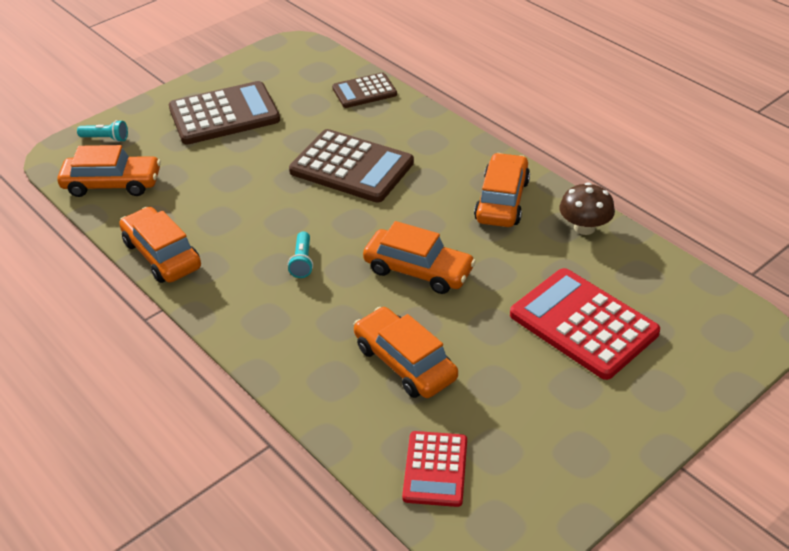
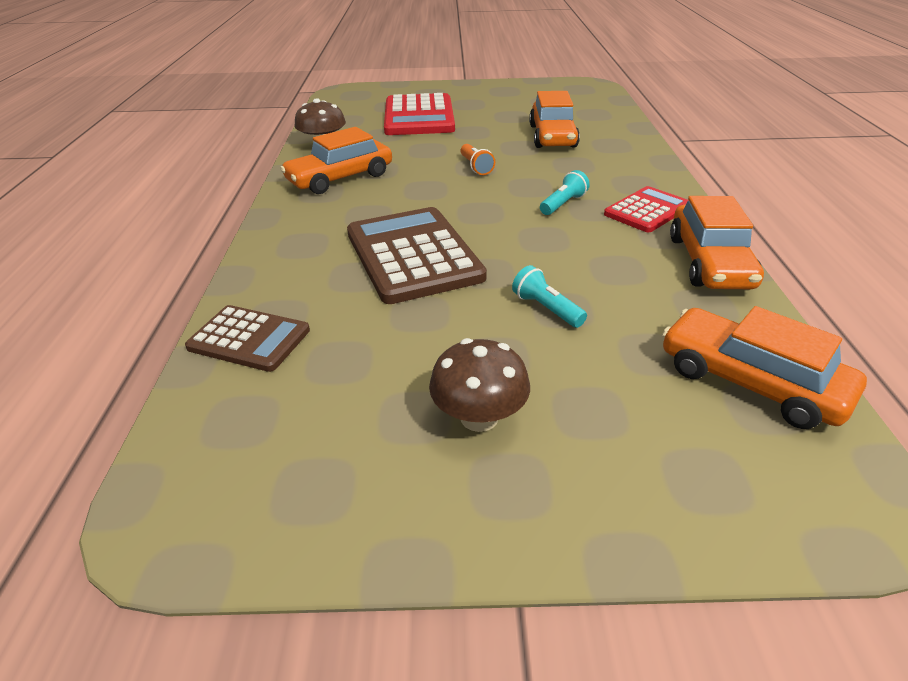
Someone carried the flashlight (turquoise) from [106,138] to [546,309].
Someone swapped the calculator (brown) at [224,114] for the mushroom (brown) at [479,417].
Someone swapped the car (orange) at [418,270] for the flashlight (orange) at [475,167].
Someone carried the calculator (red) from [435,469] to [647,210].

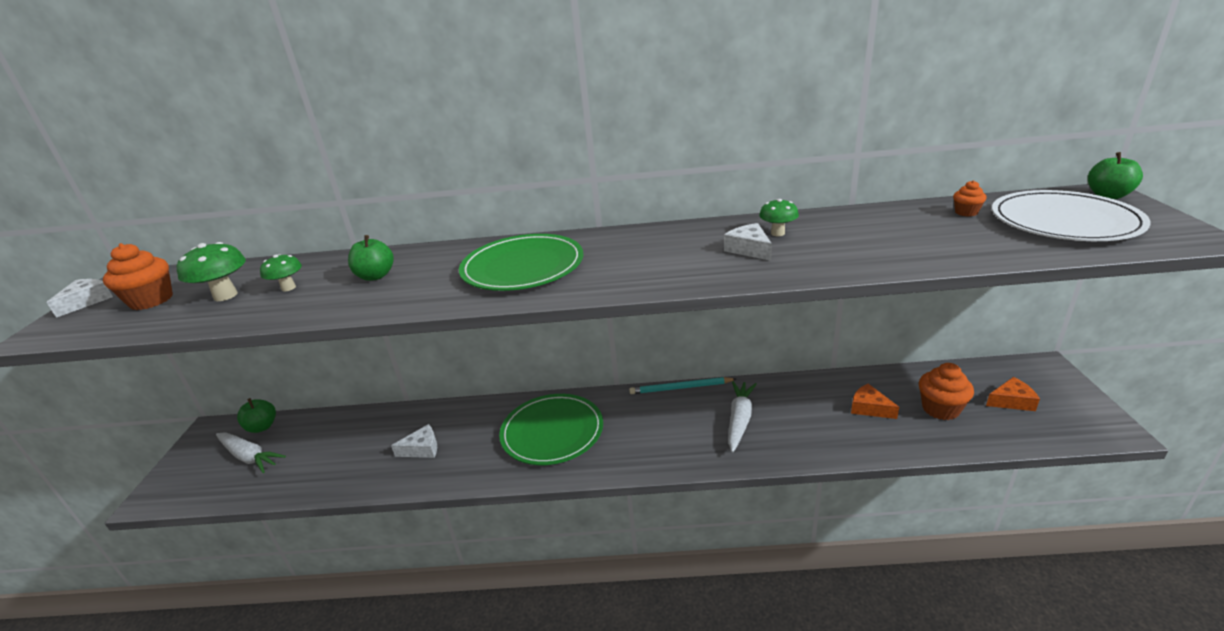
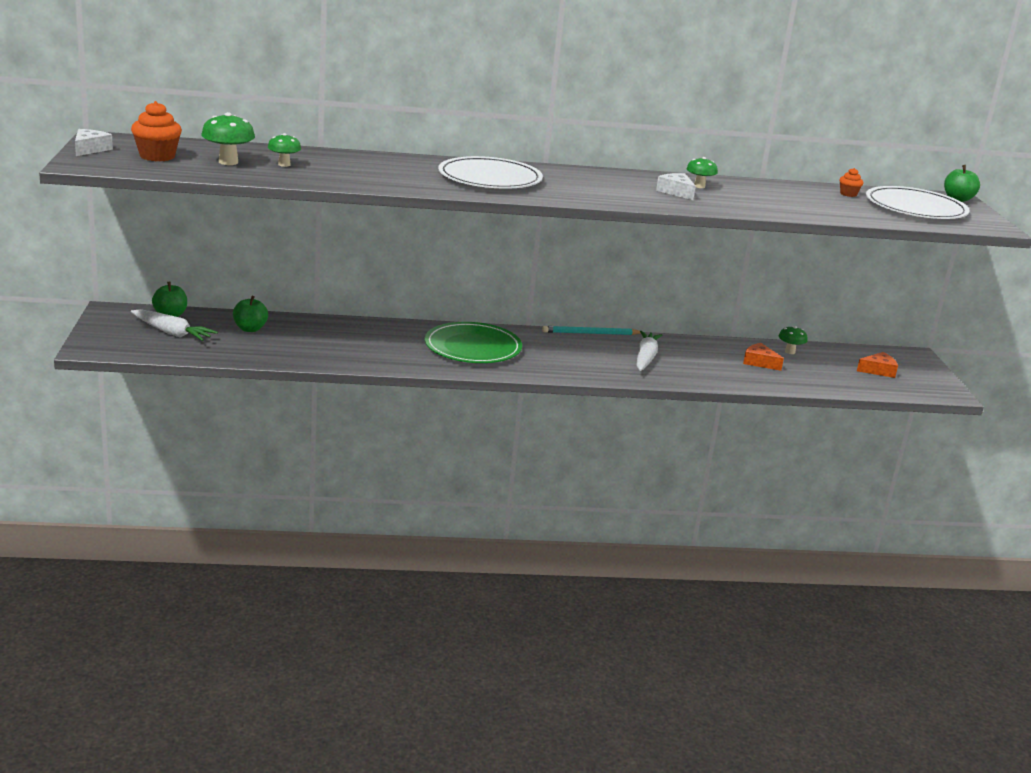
Someone carried the apple (green) from [375,276] to [250,329].
Someone took away the cheese (white) at [422,449].
Someone repainted the plate (green) at [522,267], which became the plate (white) at [490,178].
Someone took away the cupcake (orange) at [940,409].
Someone put down the mushroom (green) at [790,352].

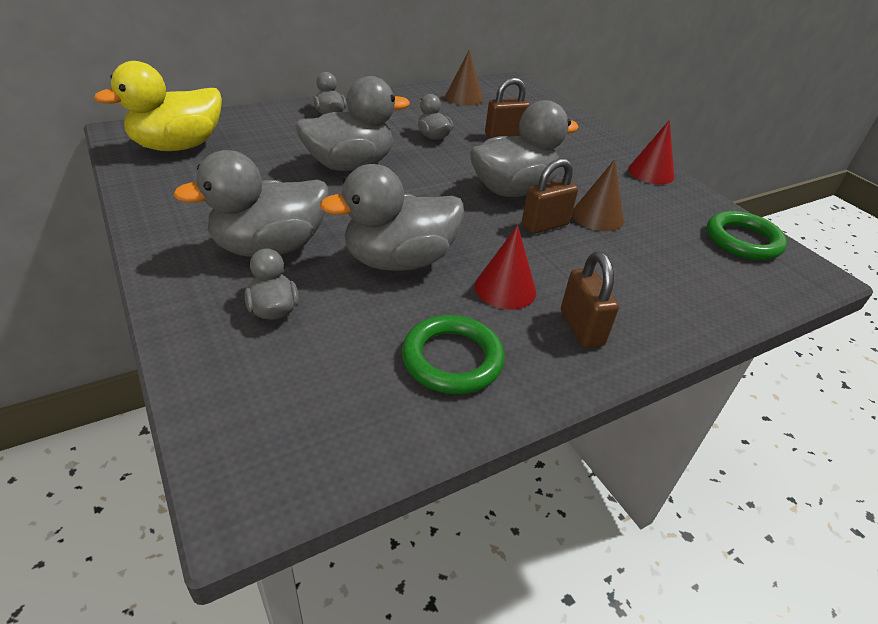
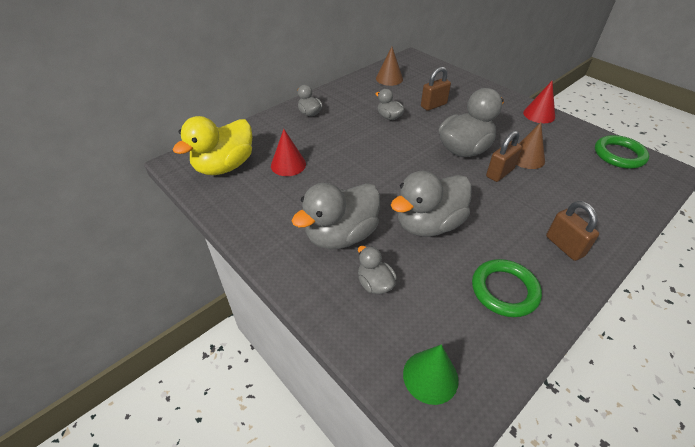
Someone took away the duck (grey) at [350,165].
Someone carried the cone (red) from [505,288] to [288,165].
Someone put down the cone (green) at [430,376].

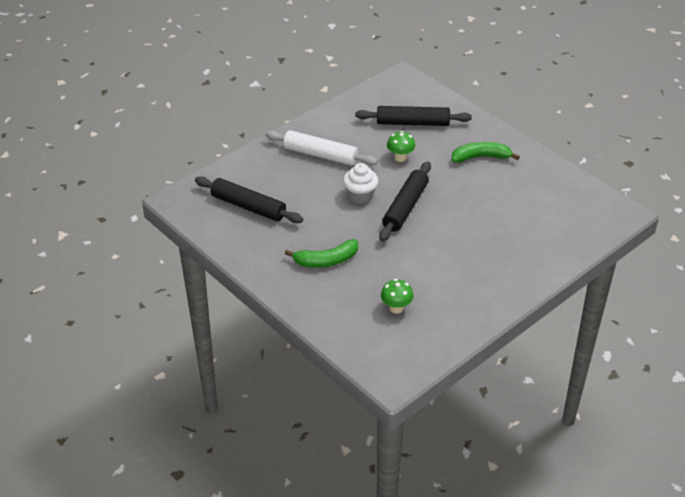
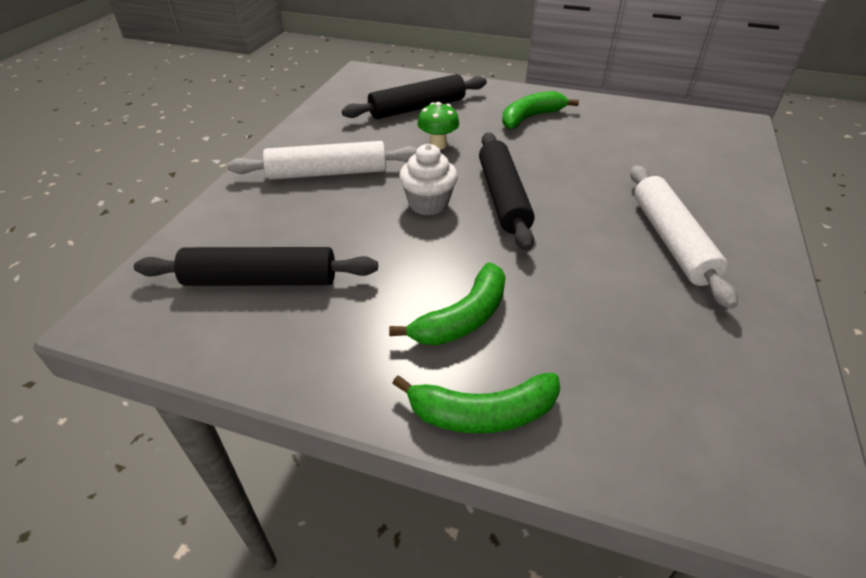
Someone took away the mushroom (green) at [396,308].
Someone put down the banana (green) at [482,413].
Someone put down the rolling pin (white) at [671,240].

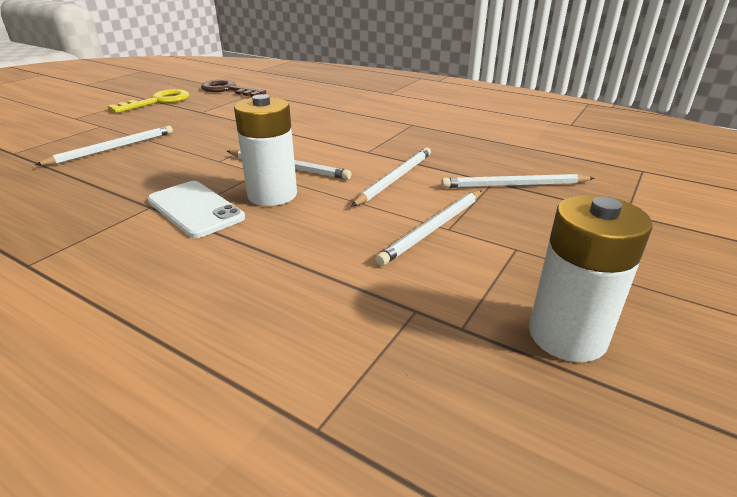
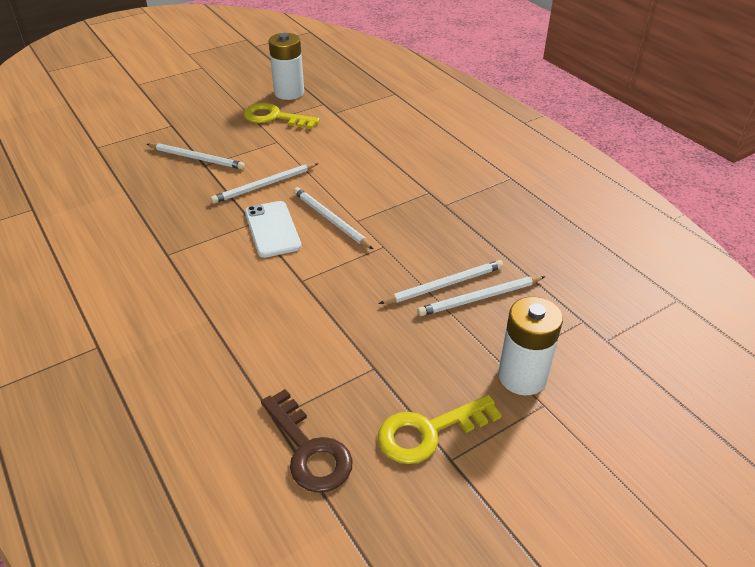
Someone carried the phone (white) from [195,209] to [272,229].
Someone carried the battery (white) from [272,195] to [522,377].
Someone carried the pencil (white) from [433,228] to [444,285].
Someone put down the key (yellow) at [274,117].

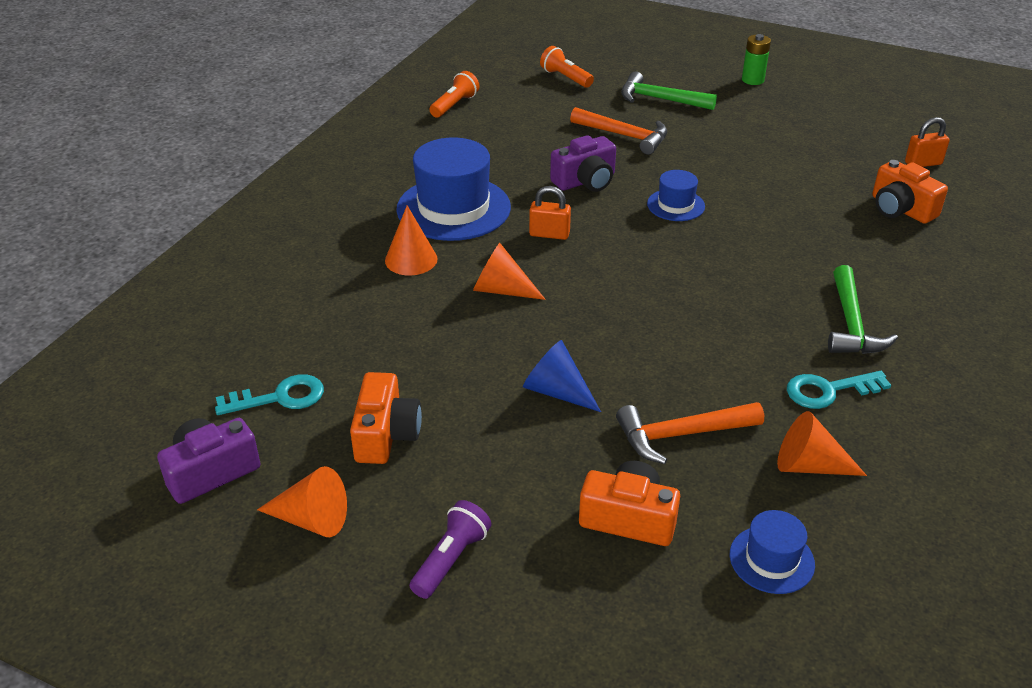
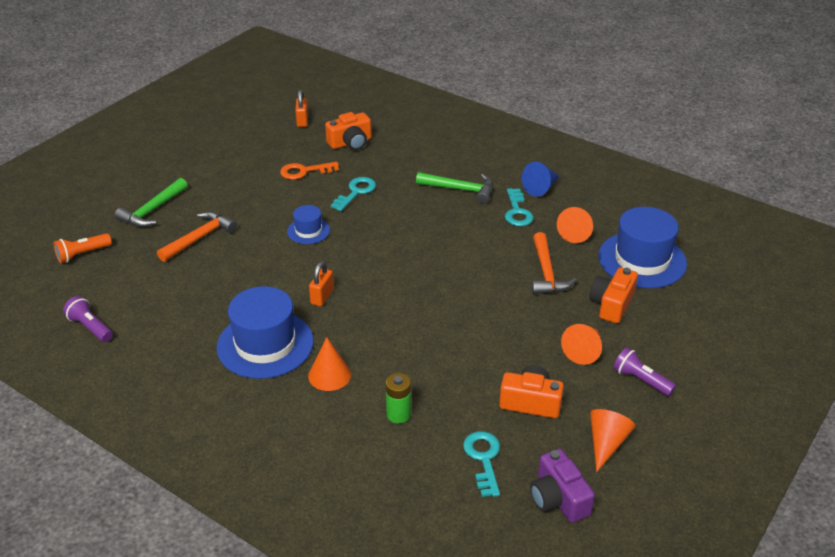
Someone repainted the flashlight (orange) at [454,105], which became the flashlight (purple) at [90,327].
Someone carried the cone (orange) from [501,290] to [584,351].
Someone carried the cone (blue) from [556,391] to [541,188].
Someone took away the camera (purple) at [585,181].
Someone scaled the hat (blue) at [771,559] by 1.97.
Someone carried the battery (green) from [752,80] to [398,414].
Someone put down the key (orange) at [304,171].
Someone put down the key (turquoise) at [356,192].

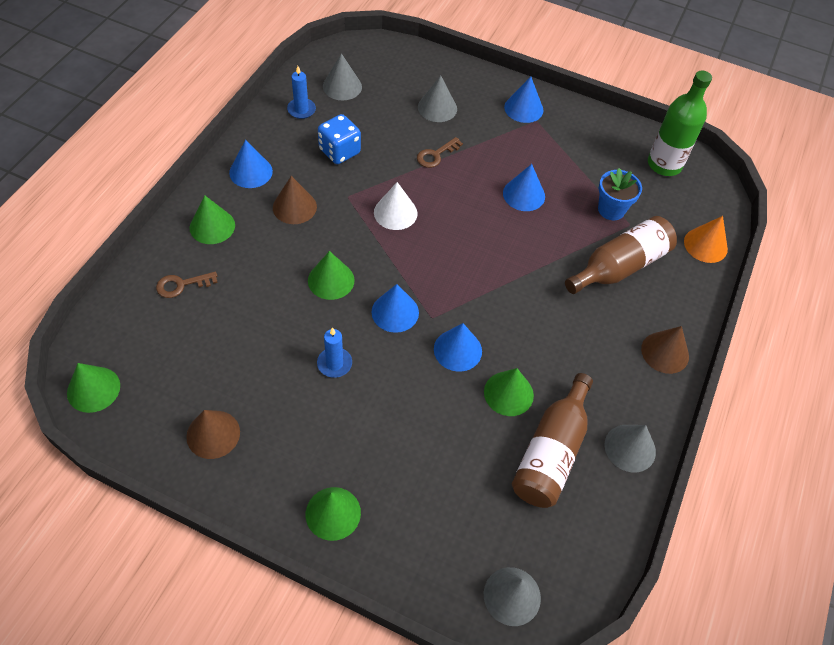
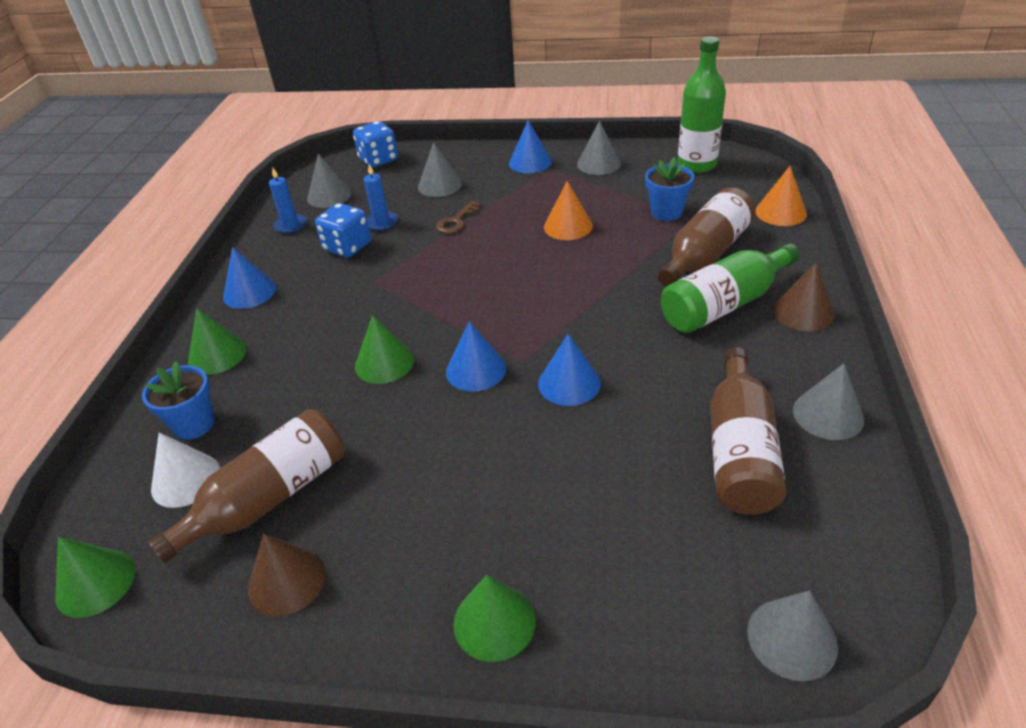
Someone swapped the key (brown) at [182,285] for the flower pot (blue) at [194,424].
Someone took away the cone (brown) at [294,207].
Someone carried the candle (blue) from [334,363] to [381,223].
Someone carried the cone (white) from [395,212] to [186,480].
Someone took away the cone (green) at [508,393].
Someone repainted the cone (blue) at [524,194], which became the cone (orange) at [568,226].
Someone put down the bottle (brown) at [269,498].
Someone put down the dice (blue) at [378,160].
Someone put down the cone (grey) at [599,164].
Someone put down the bottle (green) at [724,304].

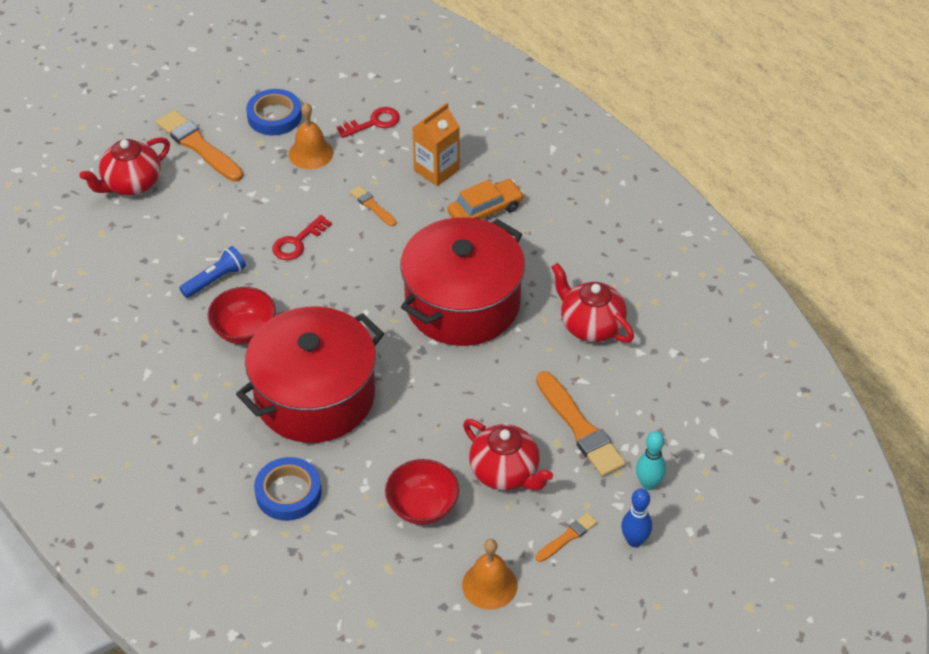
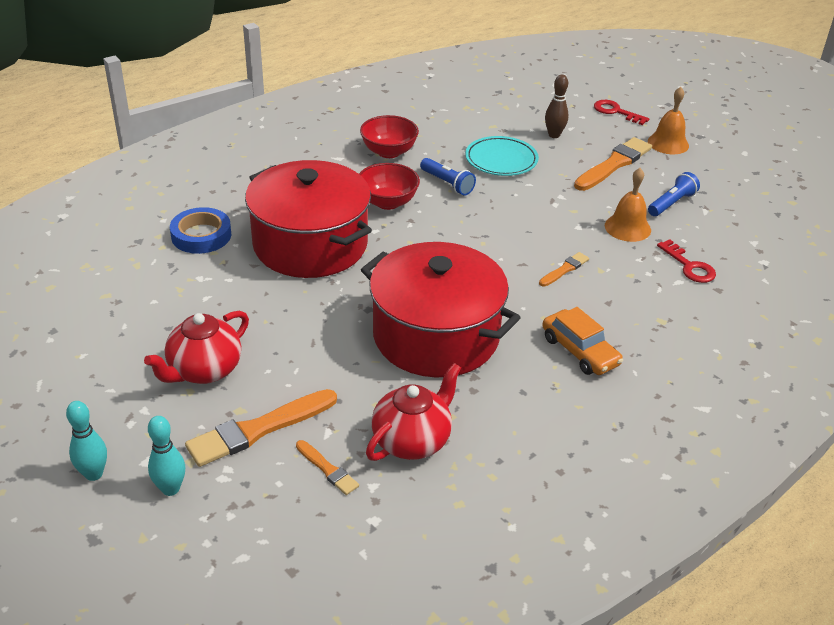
Someone swapped the teapot (red) at [131,184] for the bowling pin (brown) at [554,135].
Someone swapped the tape (blue) at [274,116] for the flashlight (blue) at [671,203].
Someone carried the key (red) from [297,242] to [616,112].
Someone carried the bowl (red) from [422,507] to [389,152].
Someone took away the carton (orange) at [436,170].
Someone carried the bell (orange) from [489,585] to [668,143].
Someone carried the brush (orange) from [567,537] to [327,469].
Someone repainted the bowling pin (blue) at [634,541], which became the bowling pin (turquoise) at [93,474].
Someone put down the plate (turquoise) at [501,160].

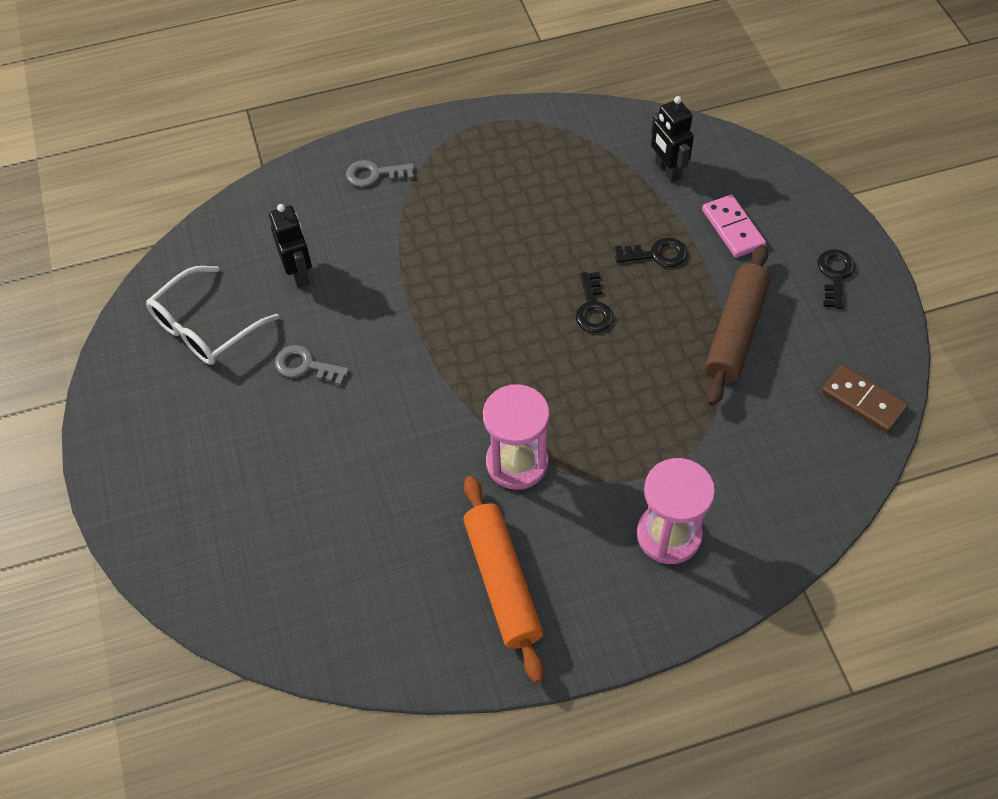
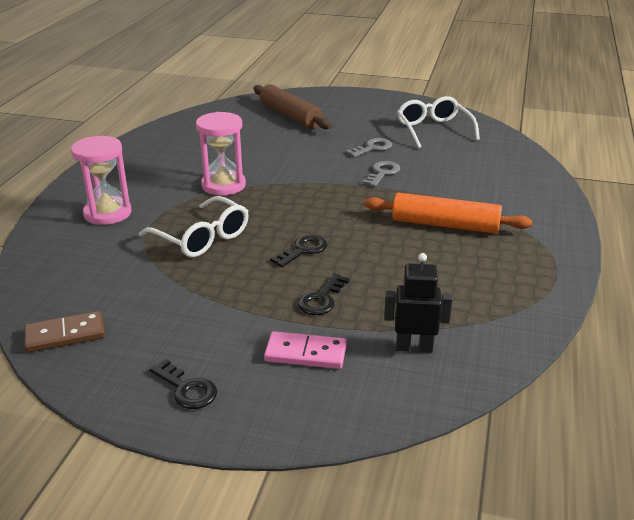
Someone took away the robot (black) at [299,274].
Someone carried the key (grey) from [374,174] to [382,173].
Someone carried the rolling pin (orange) from [502,582] to [445,225].
Someone rotated the key (black) at [593,308] by 105 degrees clockwise.
Someone carried the rolling pin (brown) from [735,331] to [290,116].
Someone put down the glasses (white) at [202,238].

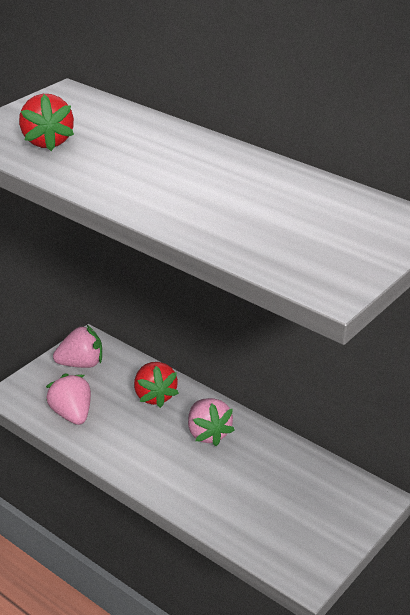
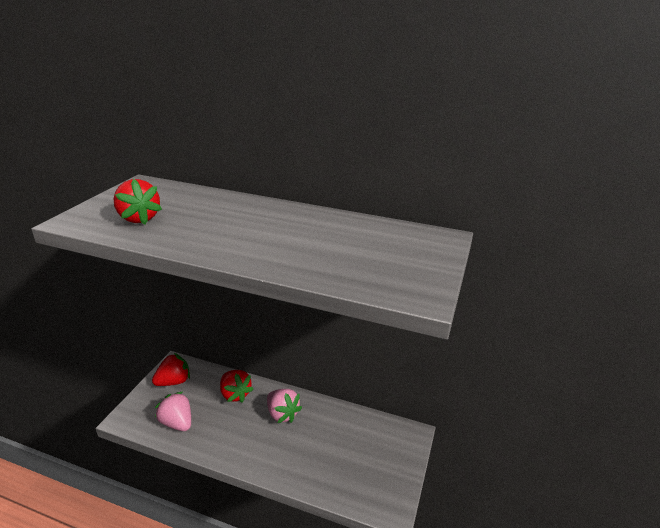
Someone repainted the strawberry (pink) at [81,364], which became the strawberry (red) at [174,382].

